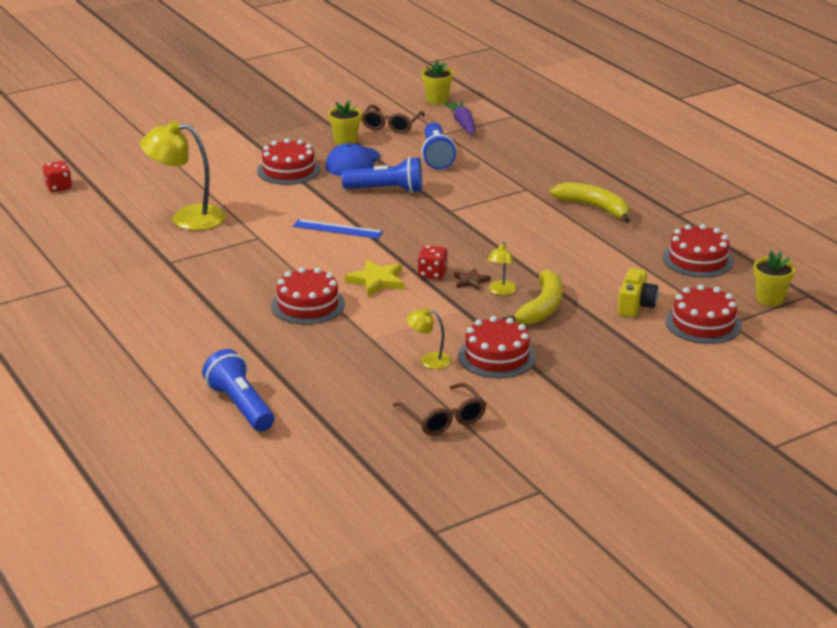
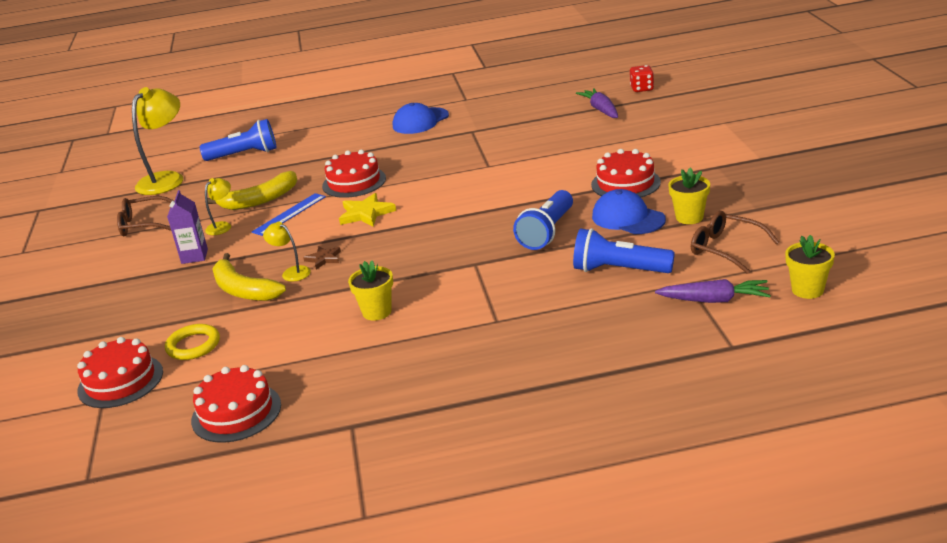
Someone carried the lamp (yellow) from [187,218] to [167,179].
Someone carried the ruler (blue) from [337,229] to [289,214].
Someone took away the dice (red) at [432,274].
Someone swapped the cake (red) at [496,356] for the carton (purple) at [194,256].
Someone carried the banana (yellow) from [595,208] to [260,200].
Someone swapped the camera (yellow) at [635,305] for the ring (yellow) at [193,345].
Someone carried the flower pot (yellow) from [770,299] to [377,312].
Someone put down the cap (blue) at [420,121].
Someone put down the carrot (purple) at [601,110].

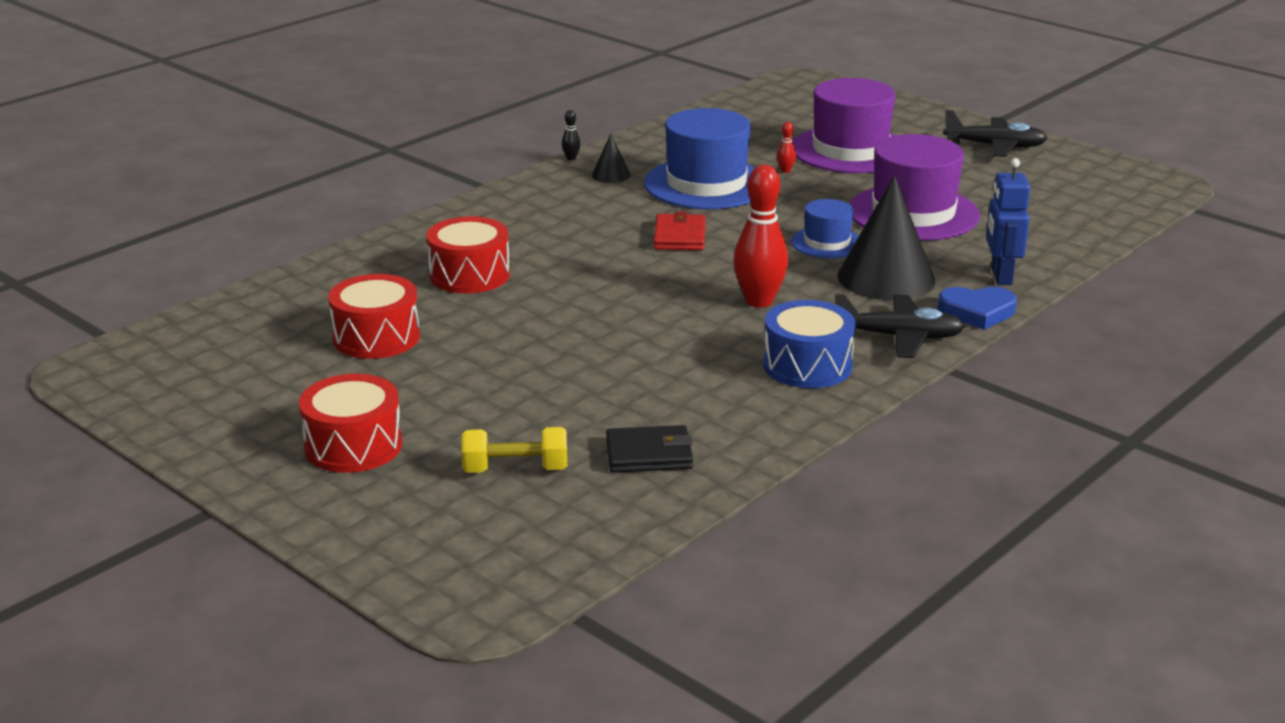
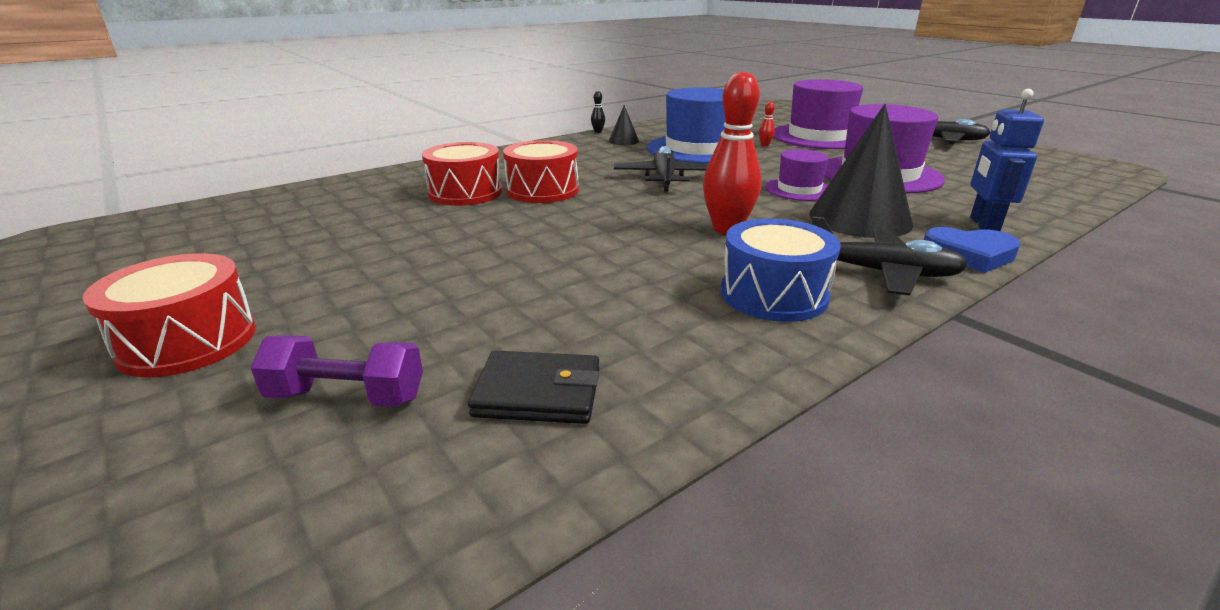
Someone carried the drum (red) from [376,337] to [542,190].
Someone repainted the dumbbell (yellow) at [515,469], which became the dumbbell (purple) at [347,396].
Someone swapped the wallet (red) at [679,236] for the plane (black) at [664,178].
Someone repainted the hat (blue) at [827,243], which became the hat (purple) at [799,189].

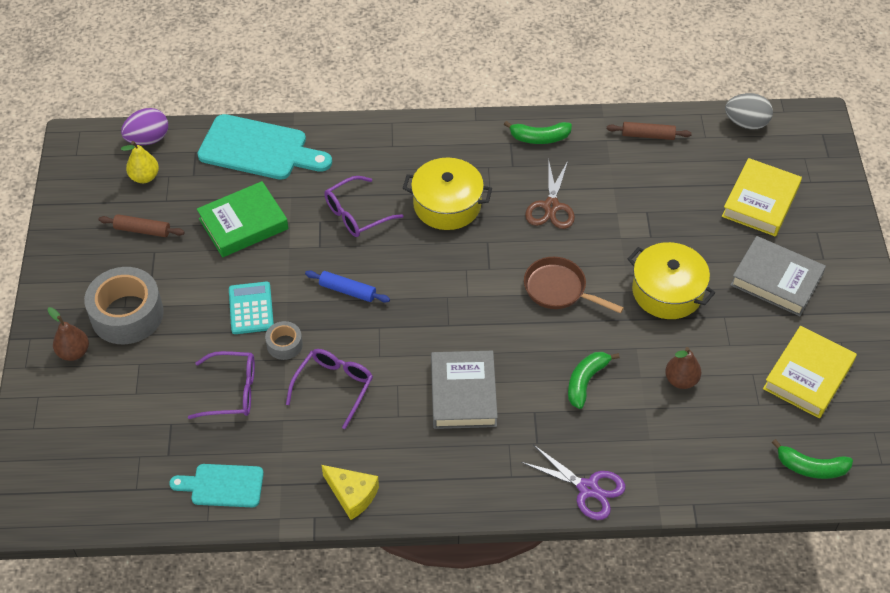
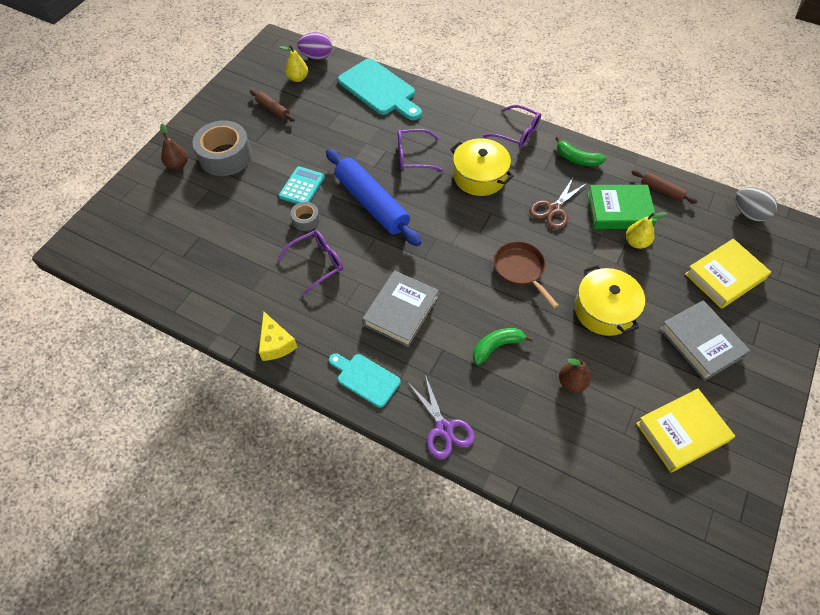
Someone carried the cutting board (turquoise) from [222,486] to [365,378].
Someone carried the glasses (purple) from [232,391] to [517,133].
Someone carried the book (green) from [243,224] to [619,211].
Someone scaled the rolling pin (blue) at [347,291] by 2.14.
Someone took away the banana (green) at [811,467].
Someone put down the pear (yellow) at [636,242].

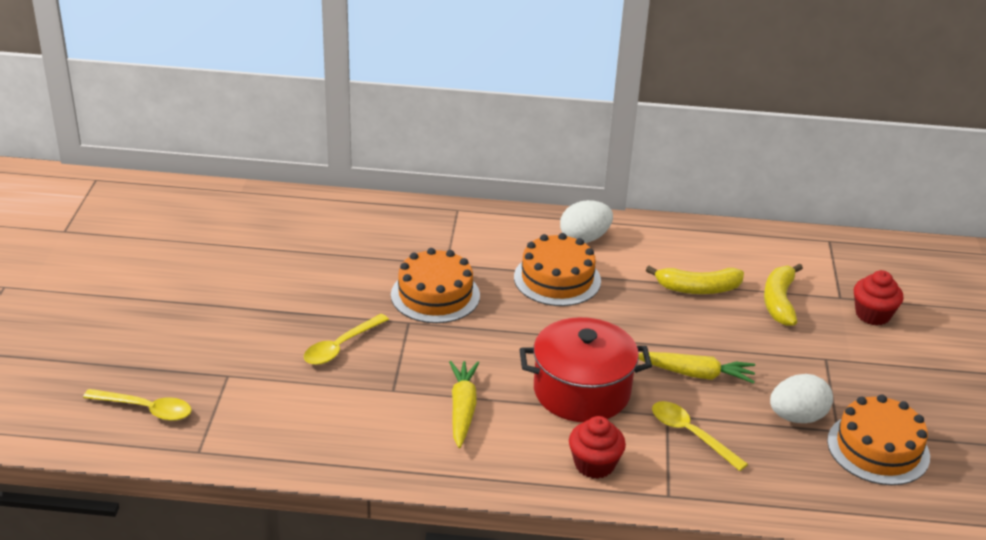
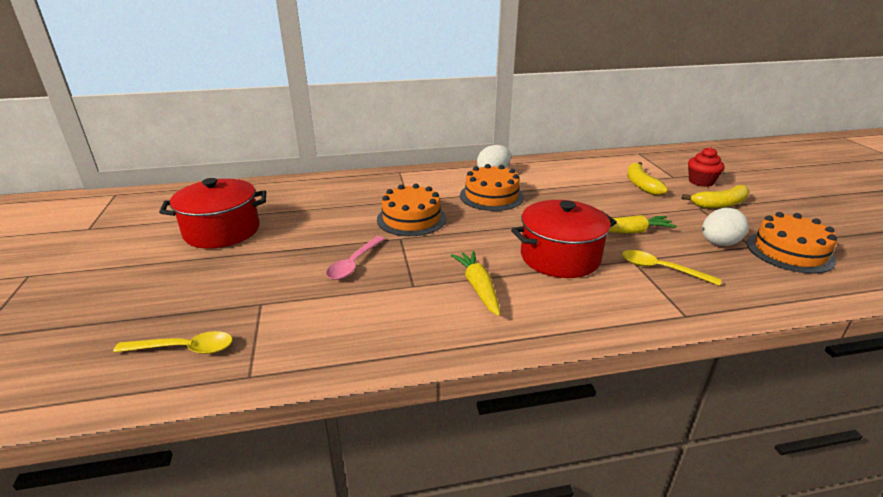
Someone repainted the spoon (yellow) at [340,347], which became the spoon (pink) at [353,264].
Someone took away the cupcake (red) at [594,464].
Someone carried the banana (yellow) from [698,289] to [720,204].
Someone put down the pot (red) at [222,231].

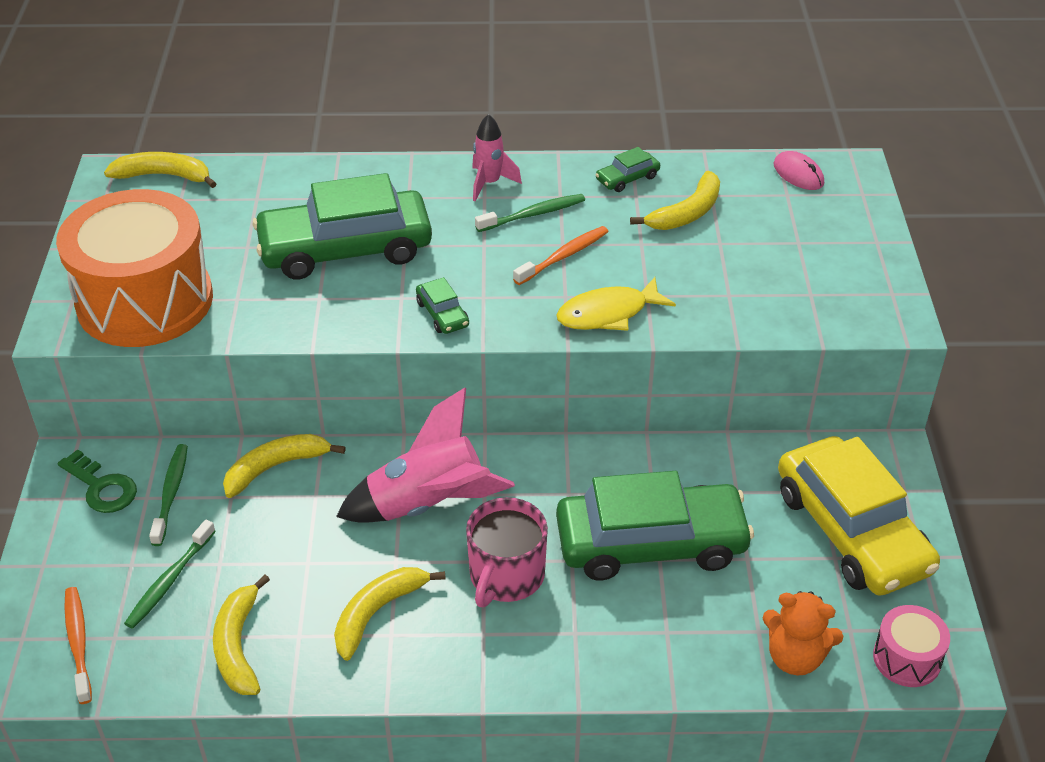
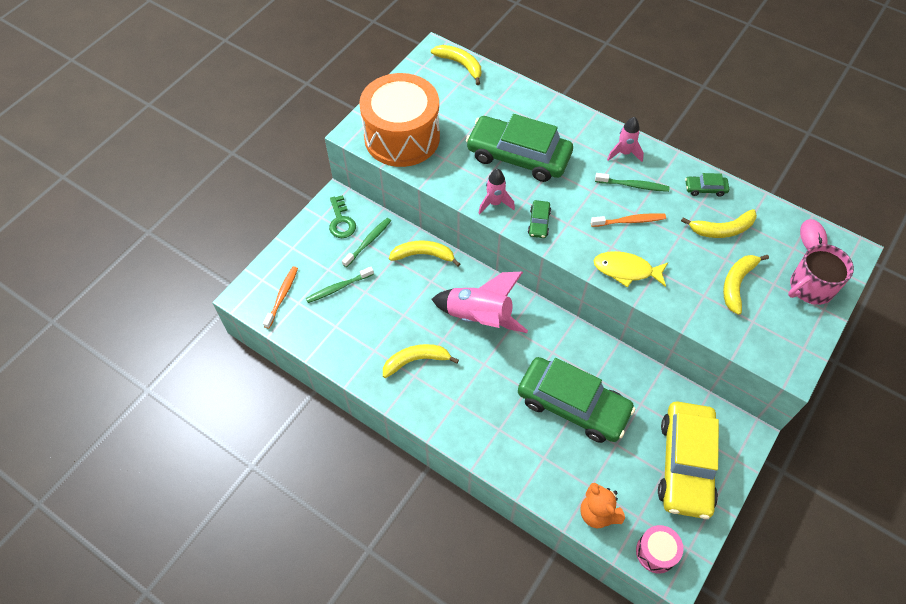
Someone carried the banana (yellow) from [238,645] to [737,284].
Someone carried the mug (pink) from [506,576] to [810,287].
Someone put down the rocket (pink) at [494,203].

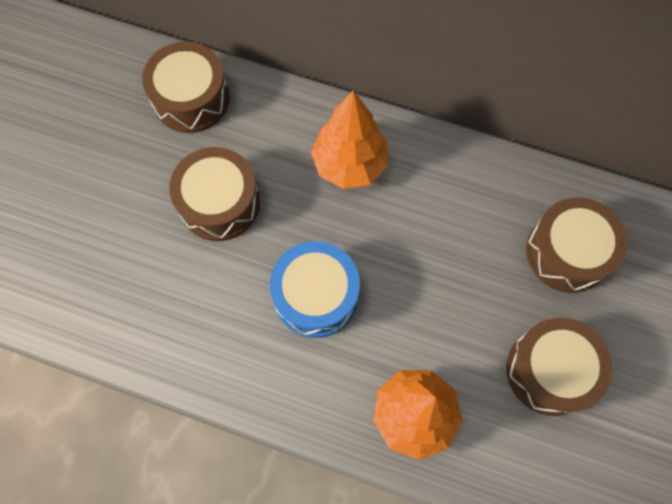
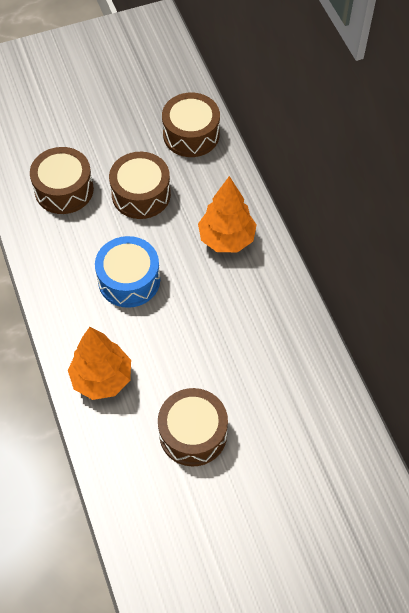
Someone carried the drum (brown) from [567,252] to [64,189].

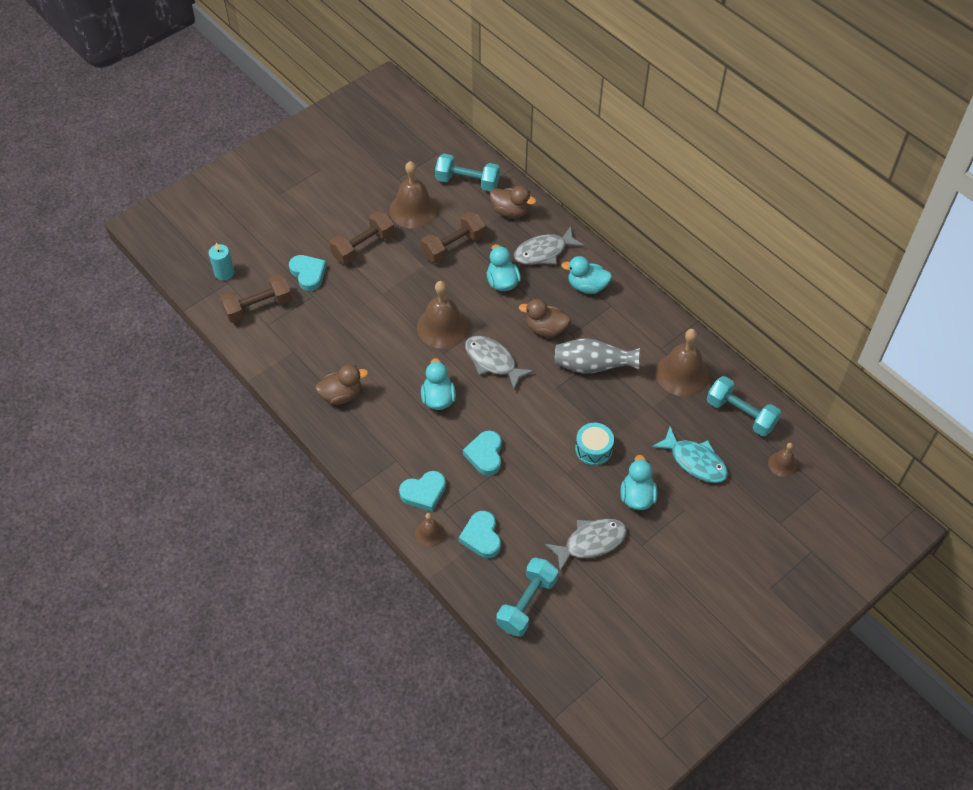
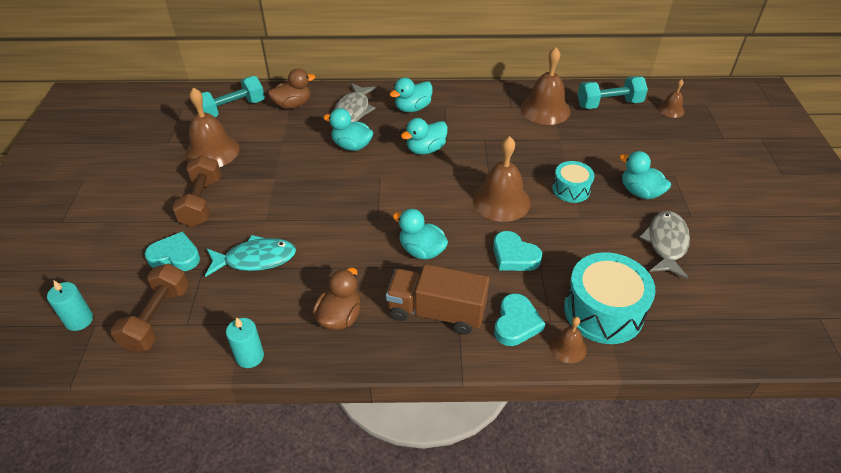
Someone carried the bell (brown) from [442,327] to [501,201].
Someone took away the dumbbell (brown) at [453,246].
Someone swapped the heart (turquoise) at [481,537] for the drum (turquoise) at [603,311].
Someone took away the fish (grey) at [493,361].
Someone took away the dumbbell (turquoise) at [527,603].
Someone repainted the duck (brown) at [545,329], which became the duck (turquoise) at [425,149].
Someone took away the vase (grey) at [593,366].
Someone carried the fish (turquoise) from [695,461] to [255,259].
Someone put down the candle (turquoise) at [250,356].
Someone put down the truck (brown) at [436,312].

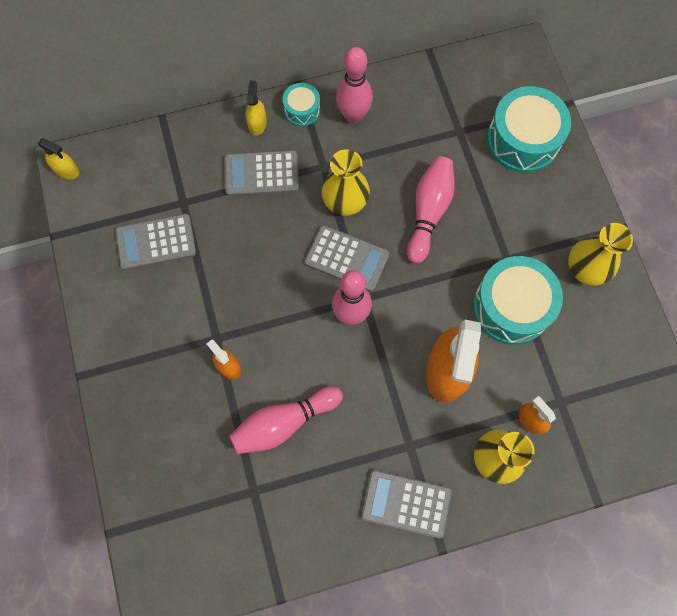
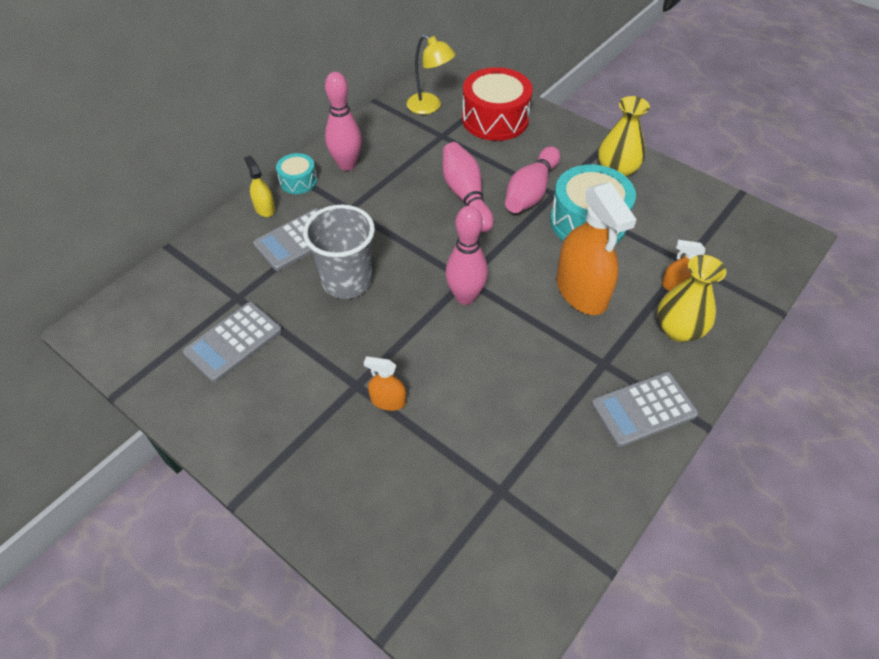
Someone took away the spray bottle (yellow) at [66,170].
Someone carried the bowling pin (pink) from [284,423] to [531,192].
Someone took away the calculator (grey) at [347,258].
Someone took away the vase (yellow) at [345,201].
Someone repainted the drum (turquoise) at [523,140], which became the drum (red) at [495,119].
Someone put down the cup (grey) at [347,281].
Someone put down the lamp (yellow) at [430,107].

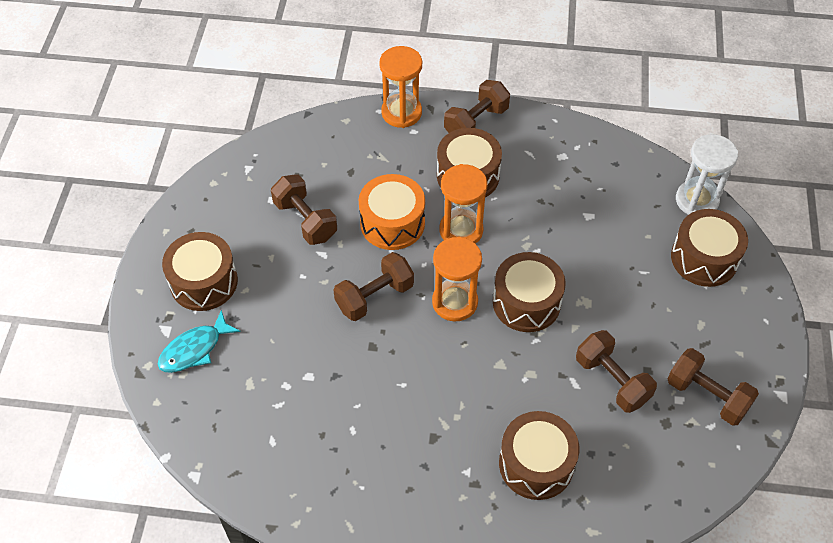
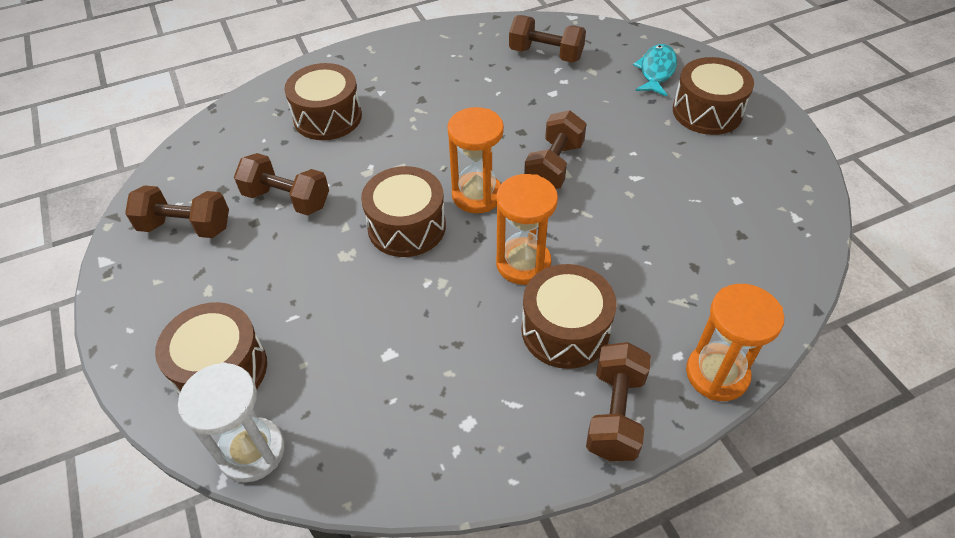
Someone carried the dumbbell (brown) from [305,220] to [546,54].
Someone took away the drum (orange) at [392,223].

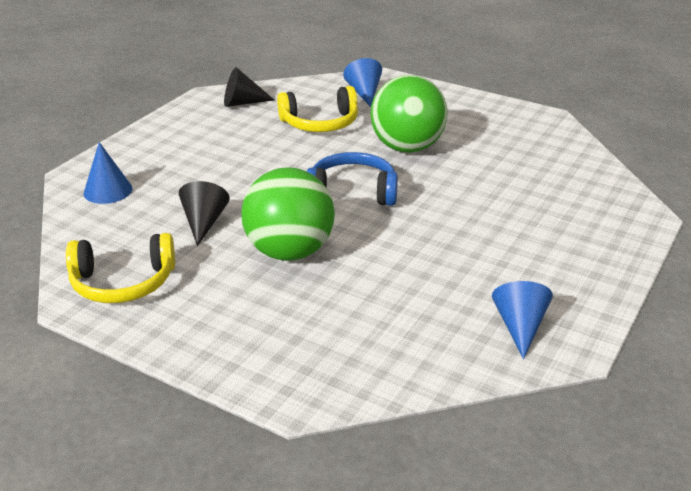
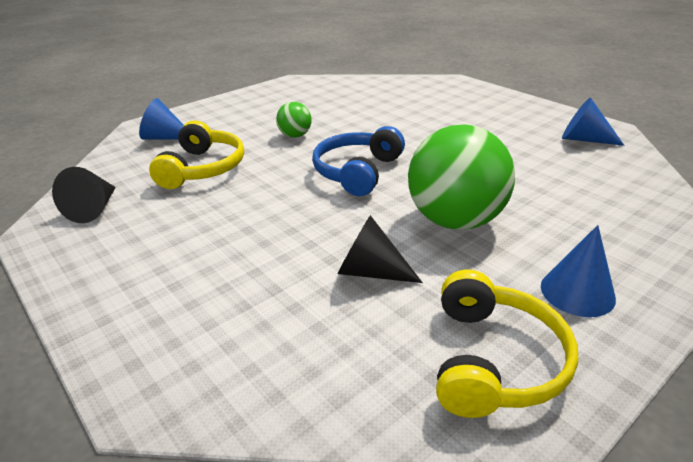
Someone carried the cone (blue) from [108,191] to [577,292].
Someone scaled the ball (green) at [407,148] by 0.47.

